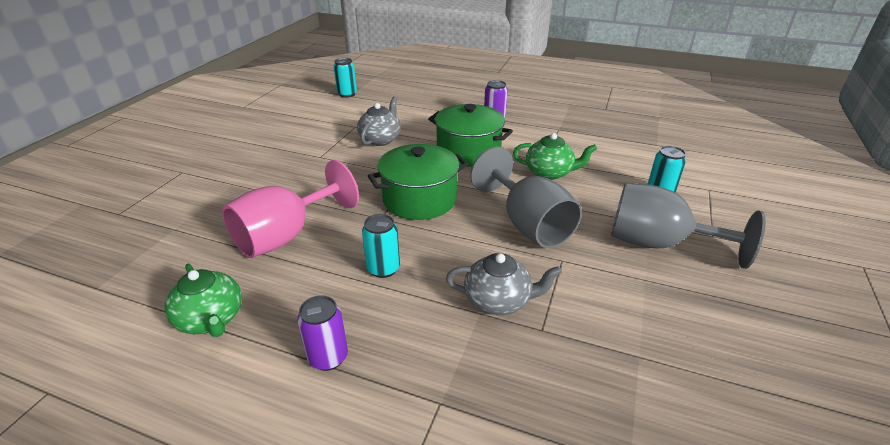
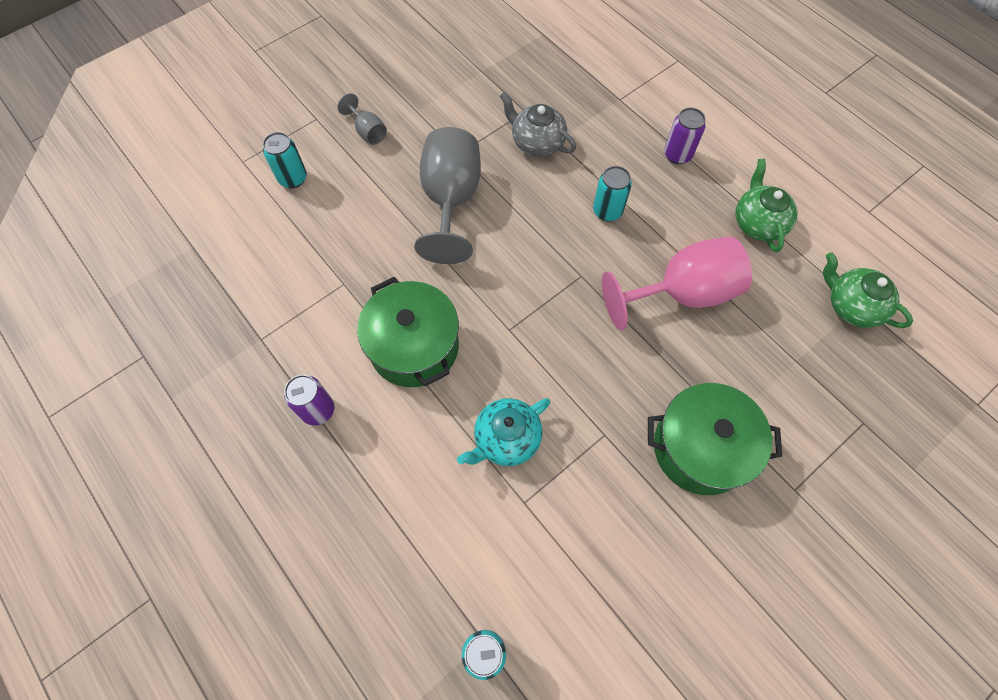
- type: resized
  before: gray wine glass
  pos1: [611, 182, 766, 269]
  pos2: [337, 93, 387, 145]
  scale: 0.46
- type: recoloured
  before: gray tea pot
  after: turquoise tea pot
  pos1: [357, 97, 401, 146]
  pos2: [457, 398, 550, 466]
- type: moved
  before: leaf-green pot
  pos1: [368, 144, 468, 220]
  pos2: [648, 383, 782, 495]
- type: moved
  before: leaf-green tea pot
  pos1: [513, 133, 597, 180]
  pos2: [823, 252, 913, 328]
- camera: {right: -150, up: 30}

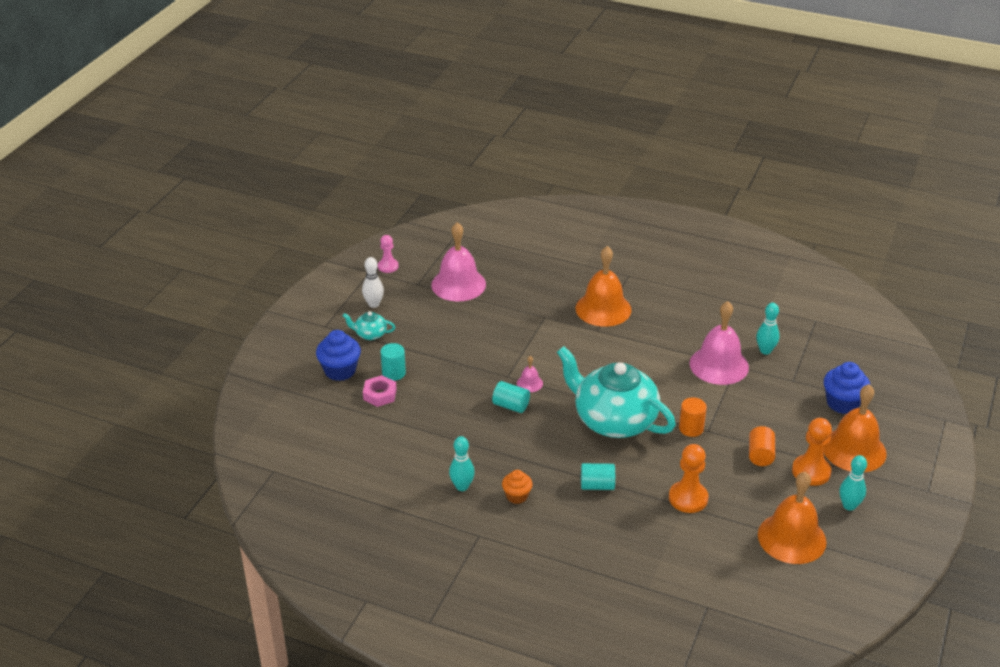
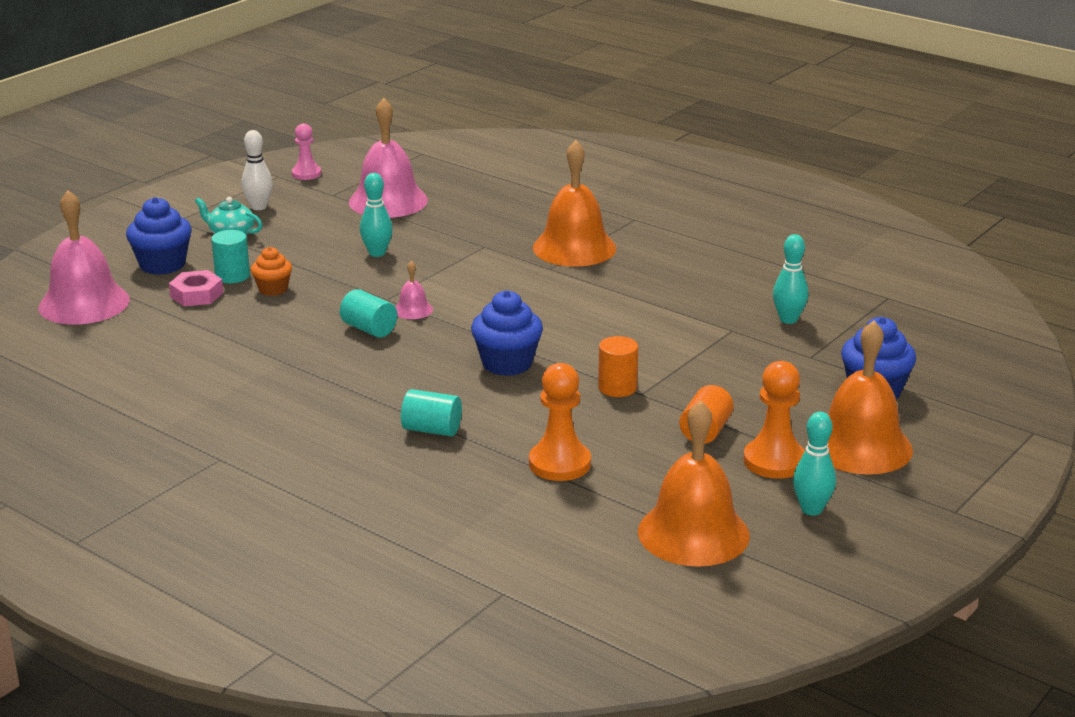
- type: moved
  before: rosy bell
  pos1: [690, 301, 749, 385]
  pos2: [38, 190, 130, 325]
- type: moved
  before: orange-coloured muffin
  pos1: [502, 470, 533, 504]
  pos2: [251, 247, 292, 296]
- type: moved
  before: turquoise skittle
  pos1: [449, 436, 475, 491]
  pos2: [360, 173, 393, 257]
- type: replaced
  before: turquoise tea pot
  after: blue muffin
  pos1: [557, 346, 676, 438]
  pos2: [471, 290, 543, 376]
- camera: {right: 15, up: -10}

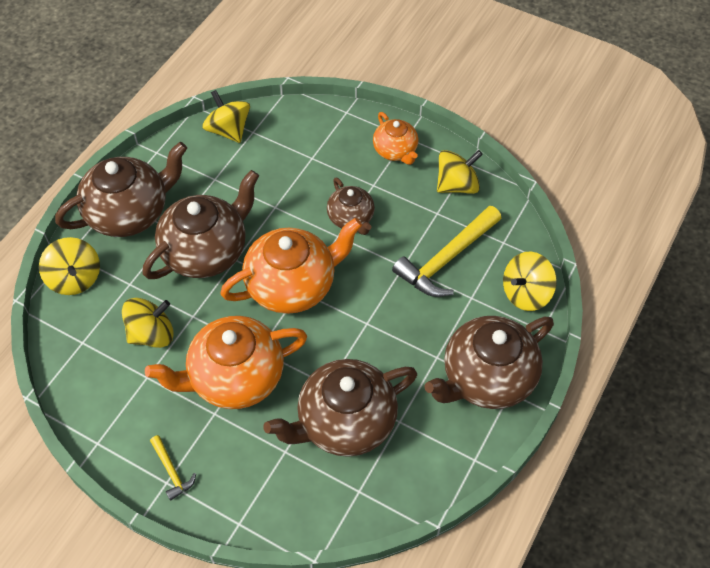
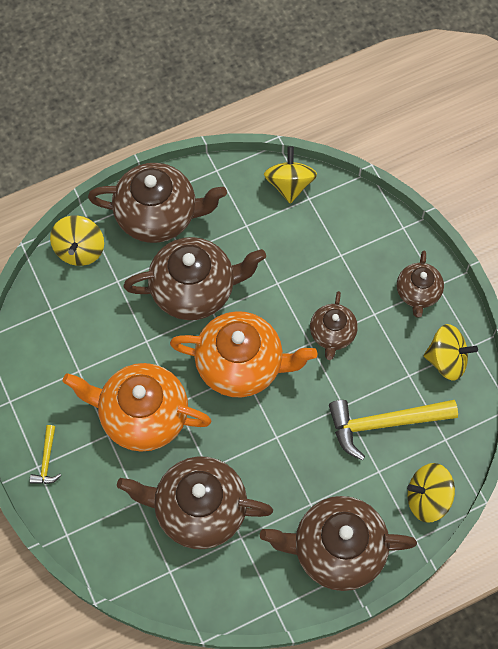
- type: recoloured
  before: orange-coloured tea pot
  after: russet tea pot
  pos1: [373, 112, 418, 165]
  pos2: [397, 250, 444, 317]
- type: removed
  before: golden spinning top
  pos1: [122, 298, 174, 348]
- camera: {right: 35, up: 10}

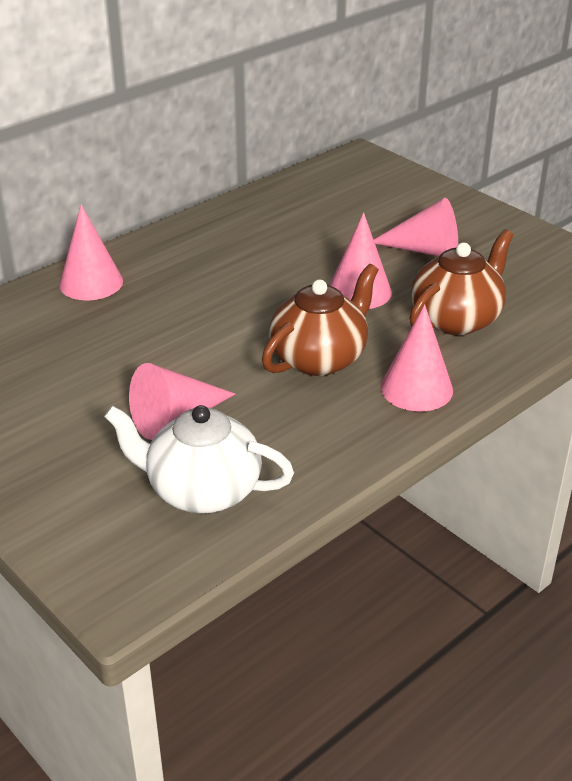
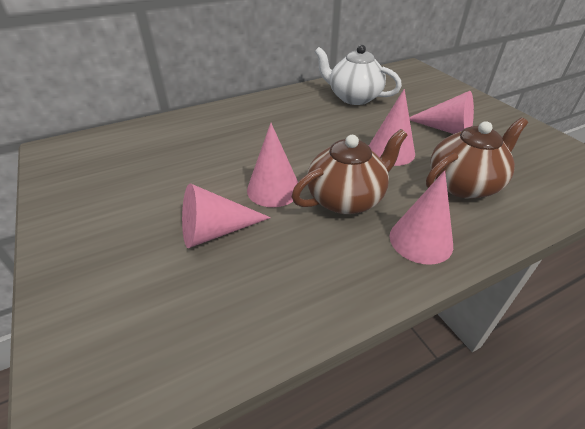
- type: moved
  before: rosy cone shape
  pos1: [59, 204, 123, 300]
  pos2: [247, 123, 298, 207]
- type: moved
  before: snow-white tea pot
  pos1: [104, 405, 294, 513]
  pos2: [315, 45, 402, 105]
- camera: {right: 15, up: 5}

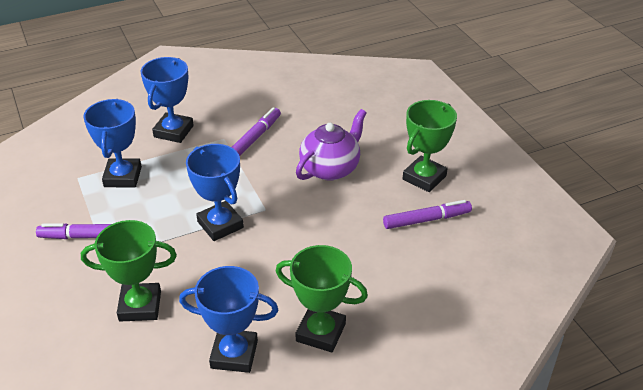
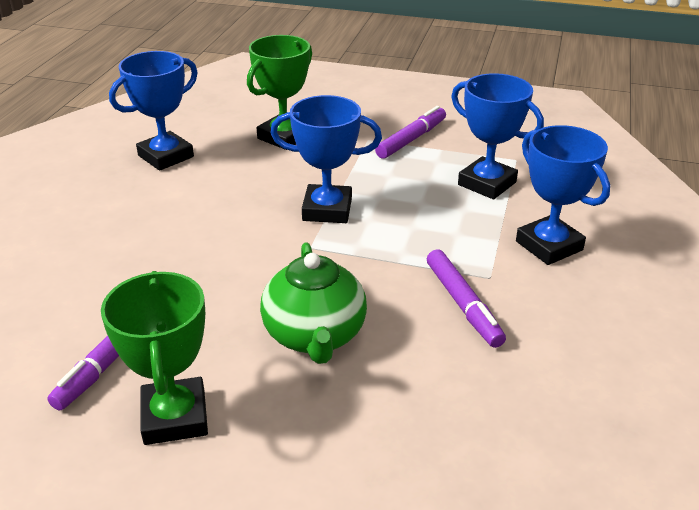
- type: recoloured
  before: royal purple tea pot
  after: leaf-green tea pot
  pos1: [296, 109, 367, 181]
  pos2: [260, 242, 367, 364]
- type: removed
  before: leaf-green award cup
  pos1: [276, 245, 368, 352]
- camera: {right: 130, up: -5}

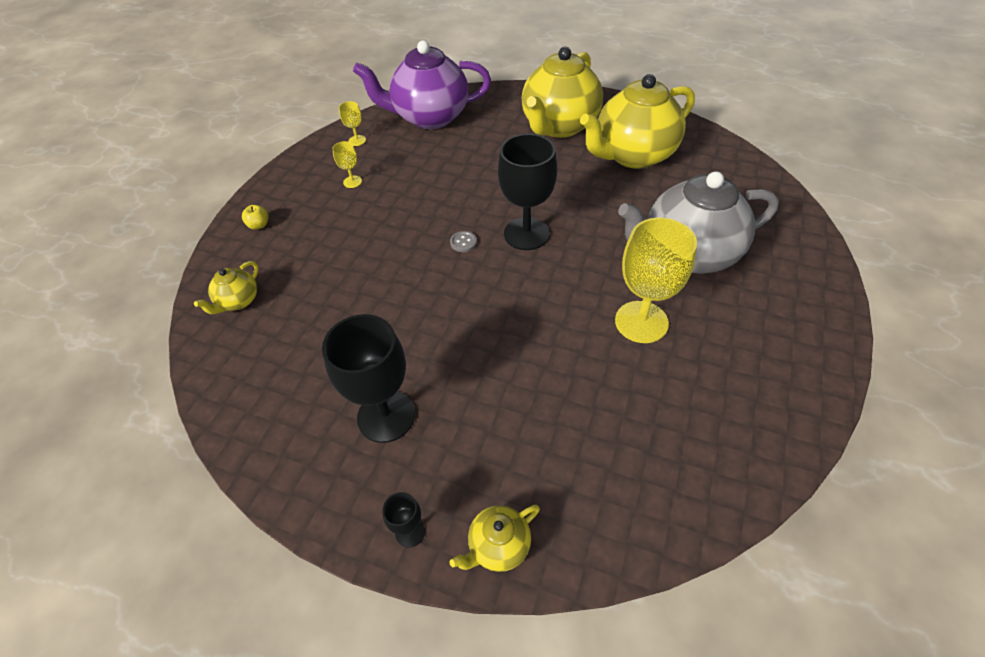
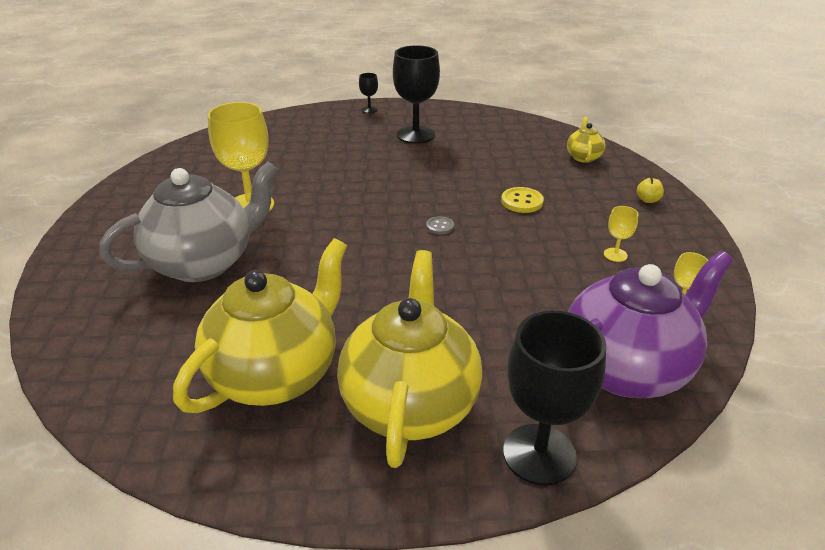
- type: added
  after: golden shirt button
  pos2: [501, 187, 544, 213]
- type: moved
  before: ebony wine glass
  pos1: [498, 134, 557, 250]
  pos2: [503, 311, 606, 486]
- type: removed
  before: golden tea pot
  pos1: [450, 505, 540, 572]
- camera: {right: 155, up: -15}

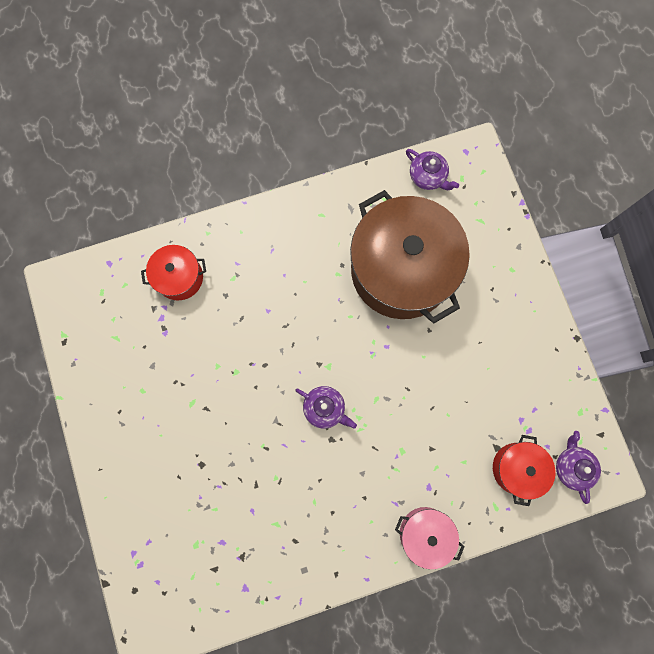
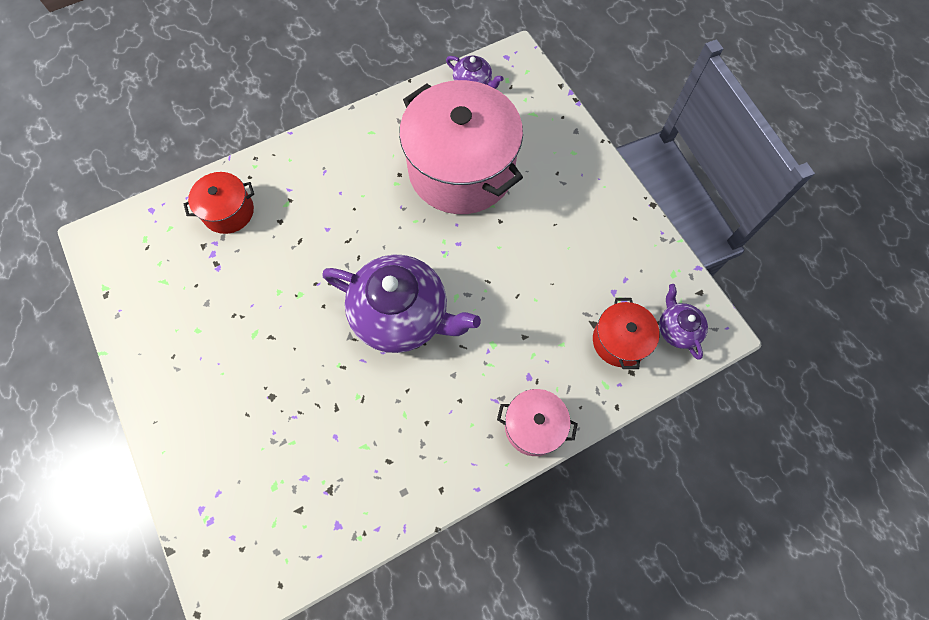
- type: resized
  before: royal purple tea pot
  pos1: [296, 386, 357, 429]
  pos2: [322, 255, 481, 353]
  scale: 2.13
- type: recoloured
  before: russet pot
  after: rosy pot
  pos1: [350, 190, 470, 324]
  pos2: [399, 80, 523, 214]
- camera: {right: -10, up: -10}

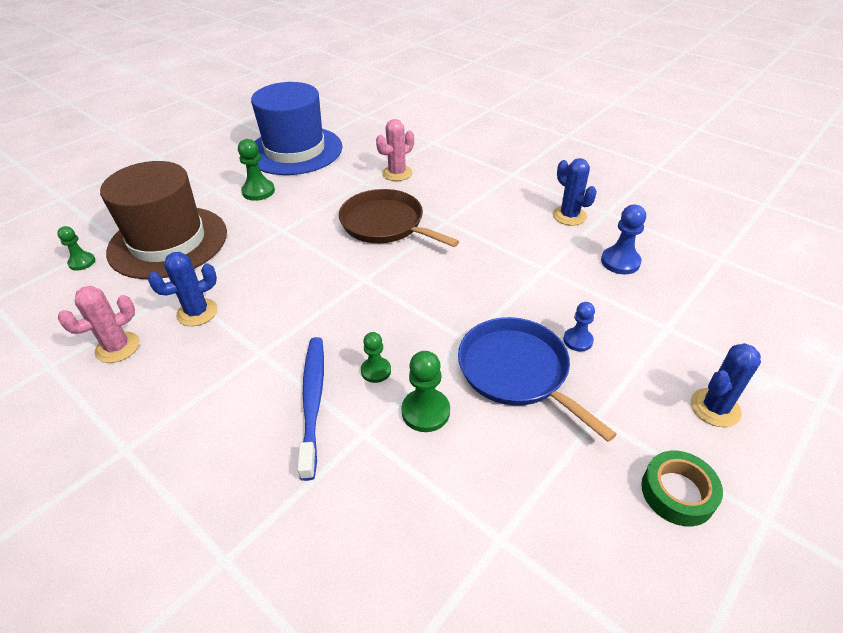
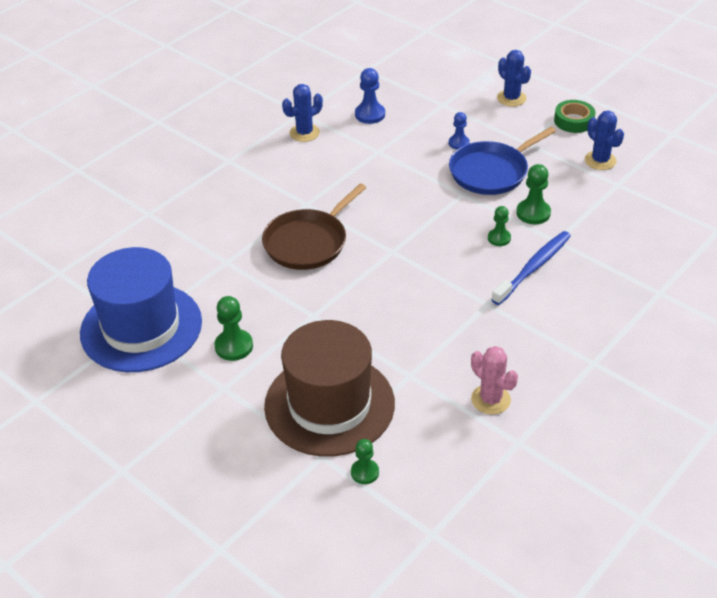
- type: turned
  before: blue toothbrush
  pos1: [297, 337, 324, 481]
  pos2: [491, 231, 571, 305]
  turn: 135
- type: moved
  before: blue saguaro cactus
  pos1: [148, 252, 218, 326]
  pos2: [585, 111, 624, 170]
- type: removed
  before: rosy saguaro cactus
  pos1: [376, 119, 414, 181]
- camera: {right: -90, up: 0}

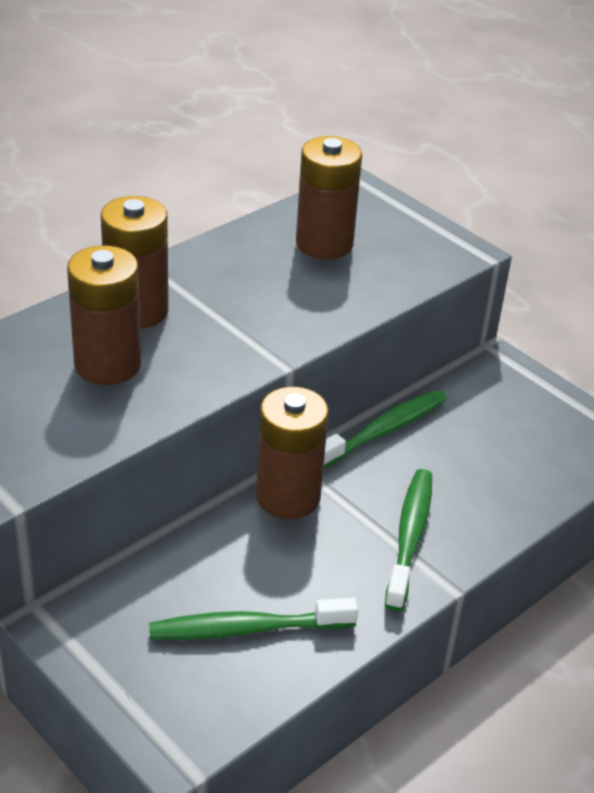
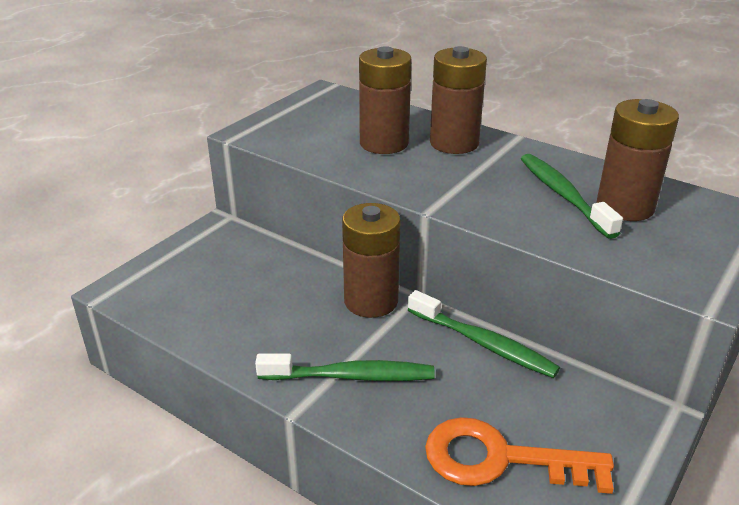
- type: added
  after: orange-coloured door key
  pos2: [425, 417, 614, 494]
- type: moved
  before: leaf-green toothbrush
  pos1: [149, 597, 358, 640]
  pos2: [521, 154, 623, 239]
- camera: {right: 80, up: -5}

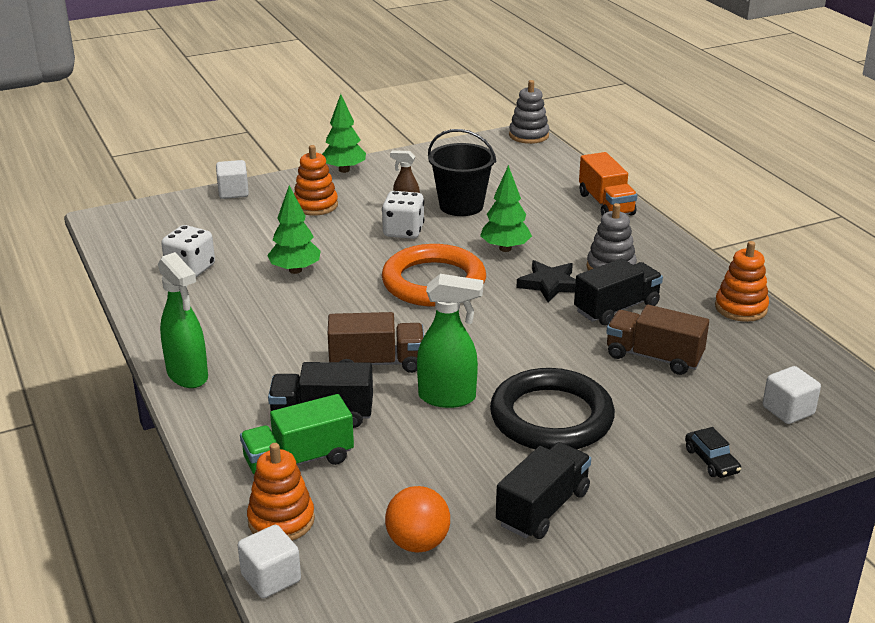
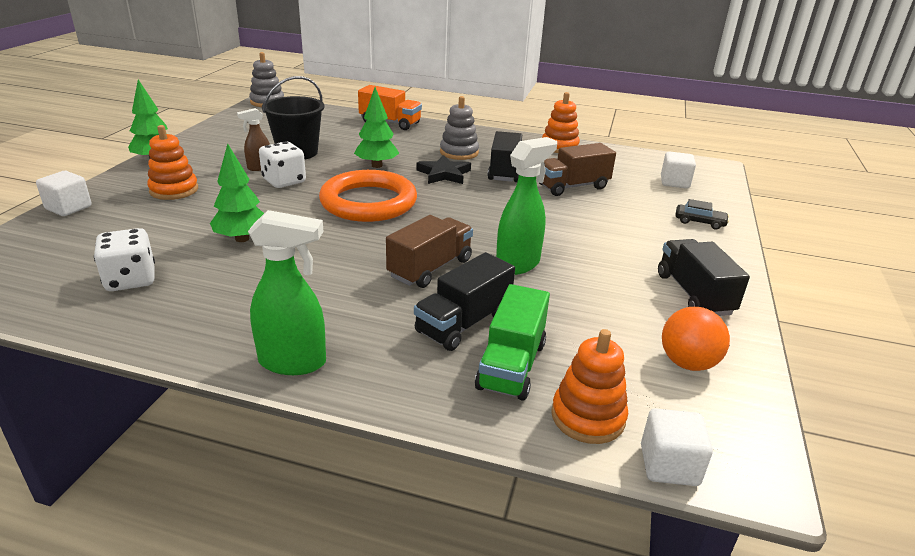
- type: removed
  before: ebony hoop
  pos1: [490, 368, 615, 449]
- camera: {right: -50, up: 0}

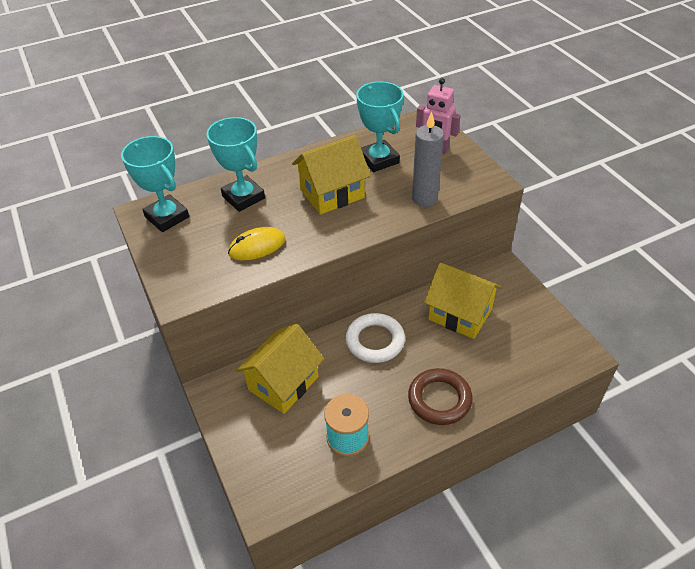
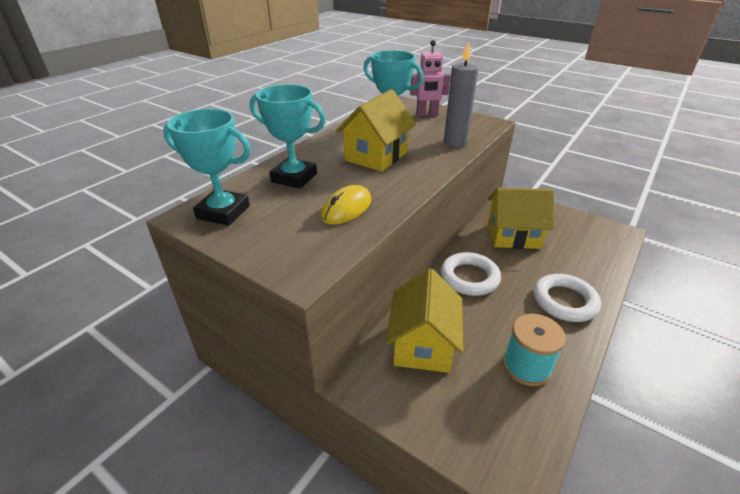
- type: recoloured
  before: russet hoop
  after: snow-white hoop
  pos1: [408, 368, 473, 425]
  pos2: [534, 274, 601, 322]
- camera: {right: -30, up: -10}

